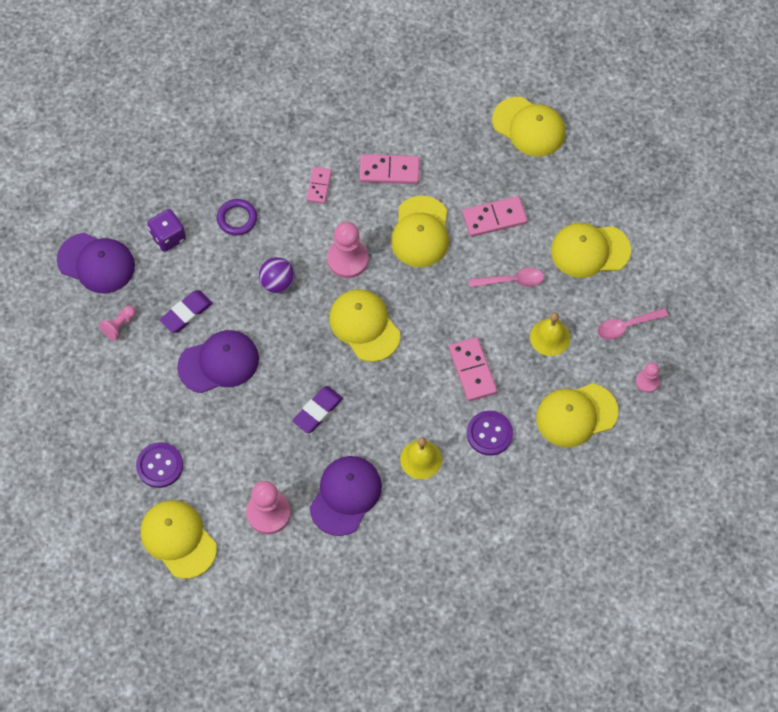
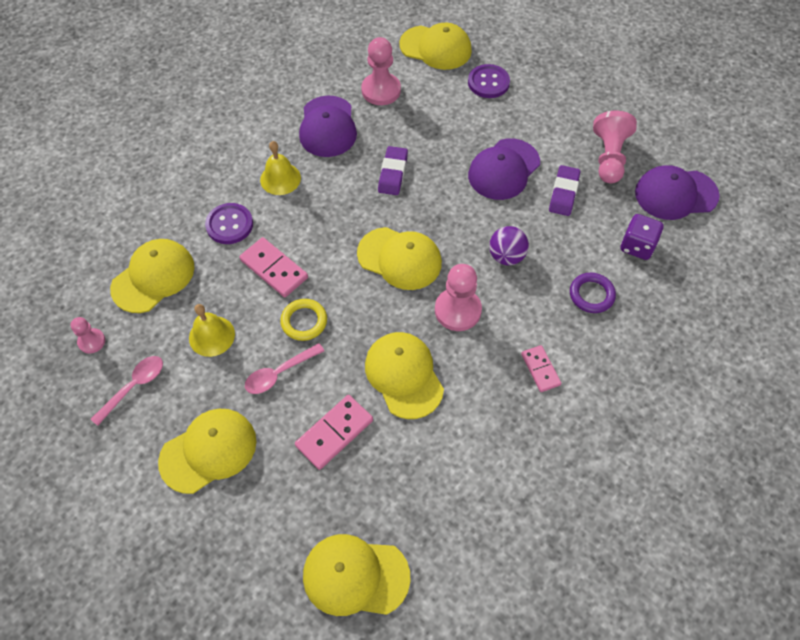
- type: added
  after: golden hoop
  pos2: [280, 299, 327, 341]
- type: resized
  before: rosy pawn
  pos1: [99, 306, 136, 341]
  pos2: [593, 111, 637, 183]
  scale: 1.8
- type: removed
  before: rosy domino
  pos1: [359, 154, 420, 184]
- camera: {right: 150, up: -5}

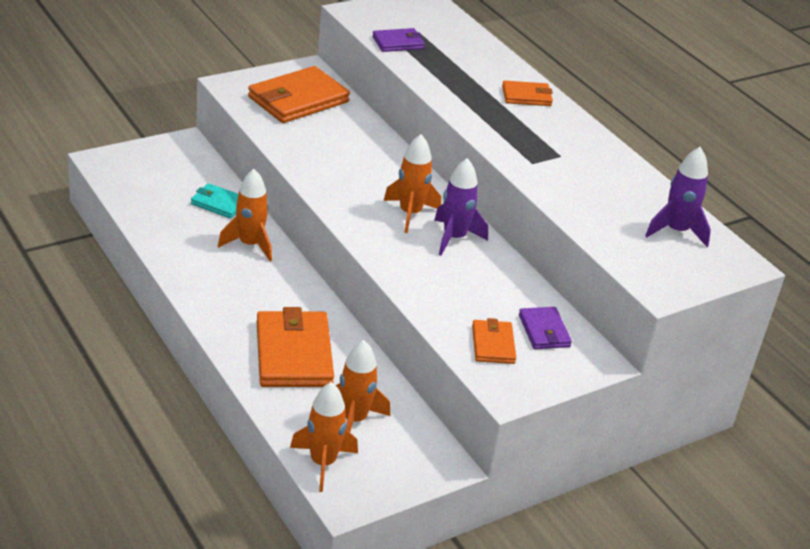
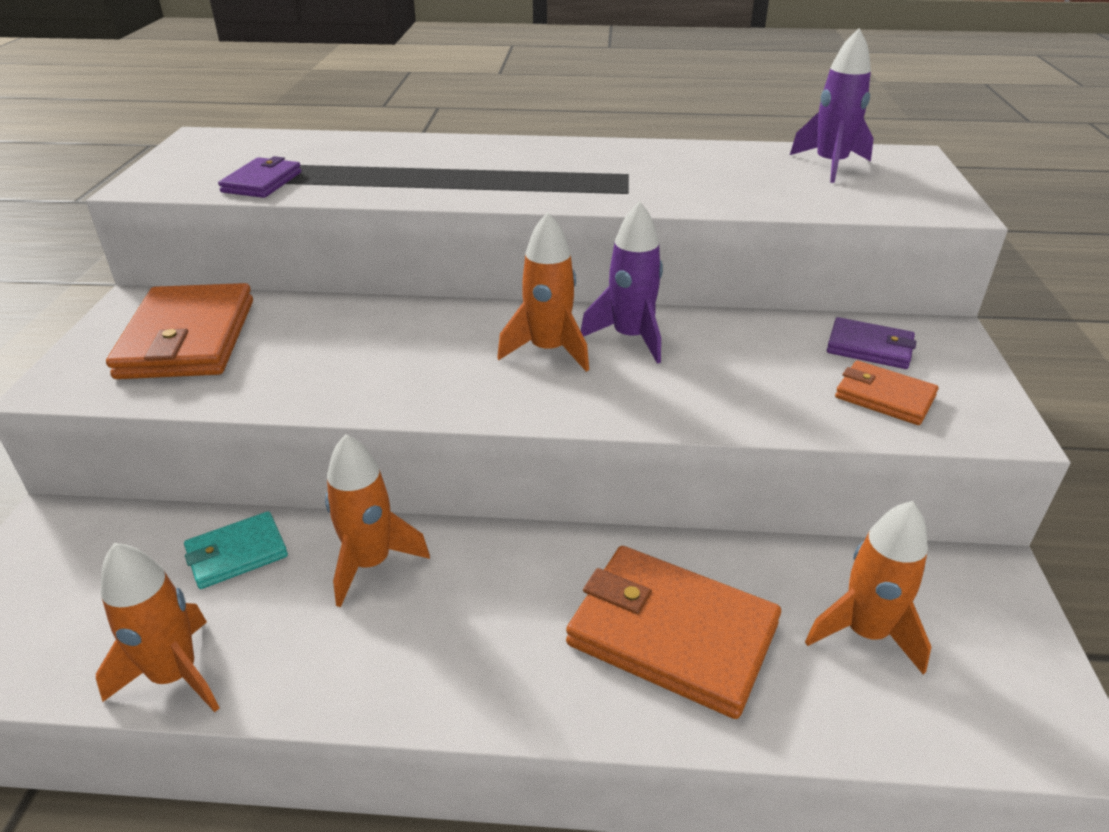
- type: moved
  before: orange-coloured rocket
  pos1: [290, 382, 358, 492]
  pos2: [96, 543, 220, 712]
- type: removed
  before: orange-coloured wallet
  pos1: [502, 81, 553, 106]
- camera: {right: -50, up: 0}

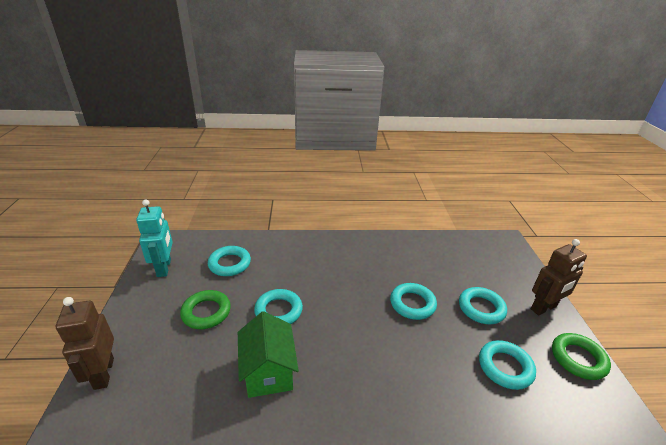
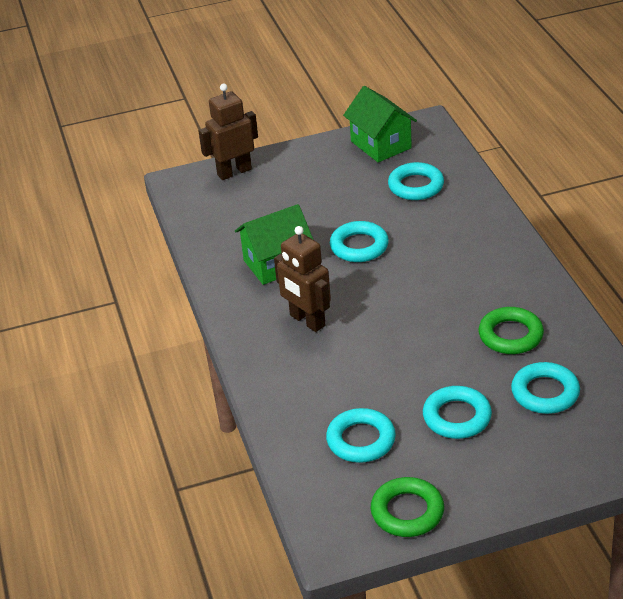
- type: moved
  before: russet robot
  pos1: [531, 239, 587, 316]
  pos2: [274, 226, 331, 332]
- type: replaced
  before: turquoise robot
  after: leaf-green cottage
  pos1: [136, 199, 173, 277]
  pos2: [343, 86, 417, 162]
- type: moved
  before: leaf-green hoop
  pos1: [180, 290, 231, 329]
  pos2: [479, 307, 544, 354]
- type: moved
  before: turquoise hoop
  pos1: [390, 283, 437, 320]
  pos2: [511, 362, 580, 414]
- camera: {right: 80, up: 5}

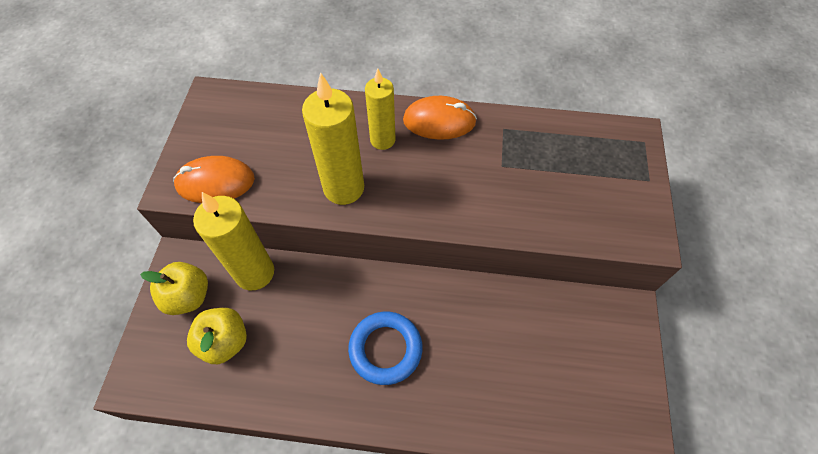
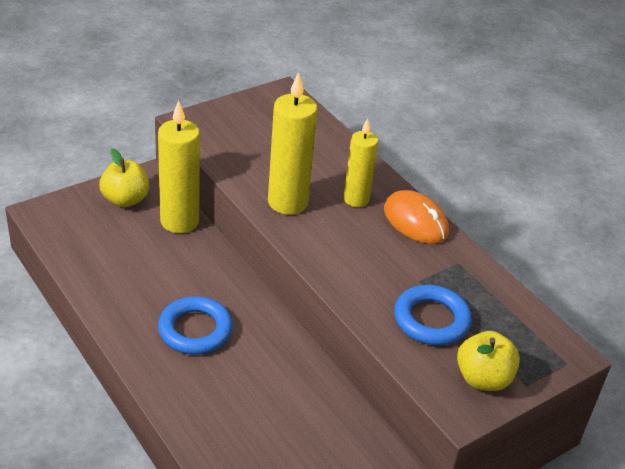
- type: added
  after: blue hoop
  pos2: [394, 285, 472, 345]
- type: moved
  before: golden toy apple
  pos1: [187, 308, 247, 364]
  pos2: [457, 331, 520, 391]
- type: removed
  before: orange-coloured PC mouse
  pos1: [173, 156, 255, 203]
- camera: {right: 45, up: -20}

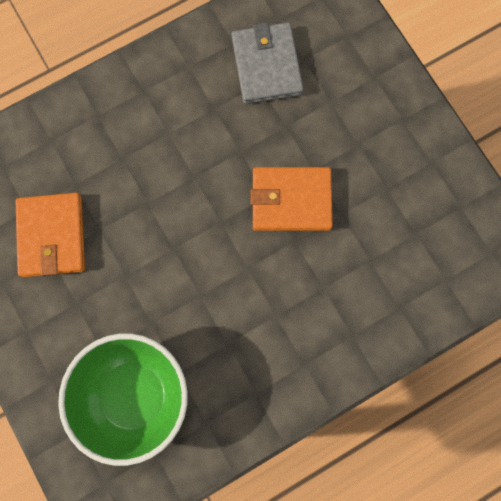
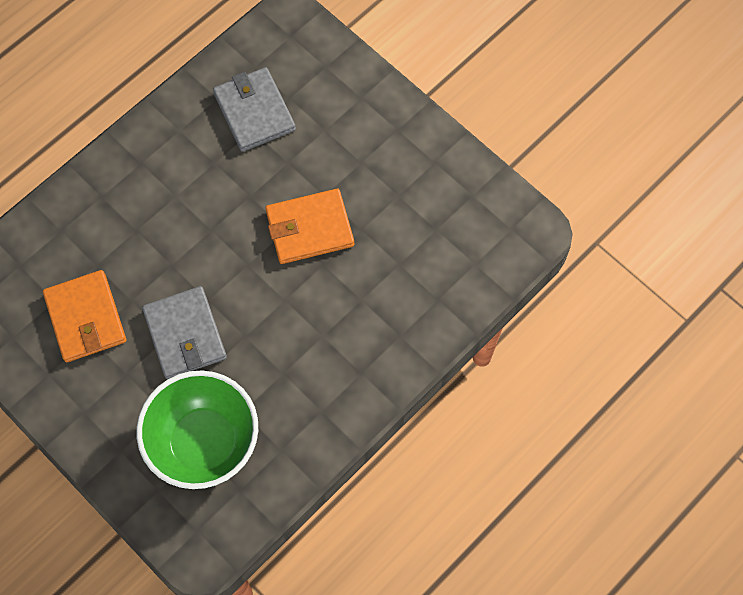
- type: added
  after: gray wallet
  pos2: [142, 286, 227, 379]
- camera: {right: -15, up: -10}

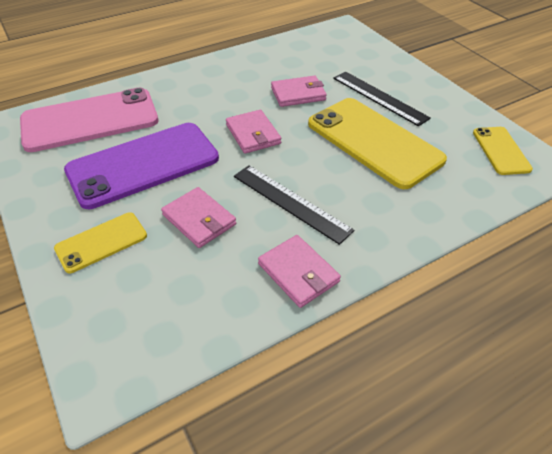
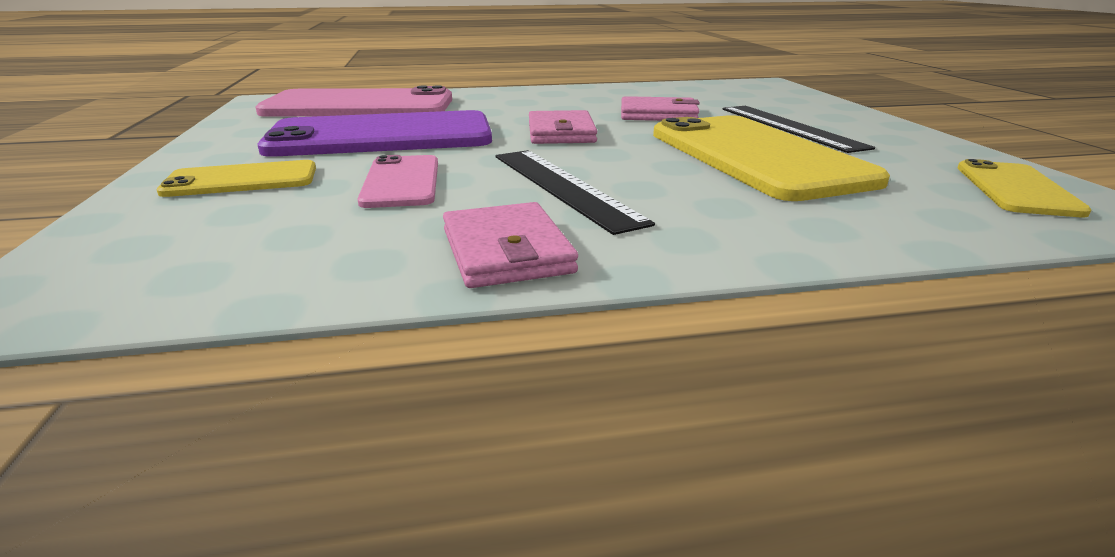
- type: replaced
  before: rosy wallet
  after: rosy mobile phone
  pos1: [161, 187, 236, 248]
  pos2: [357, 155, 438, 208]
- camera: {right: 20, up: -20}

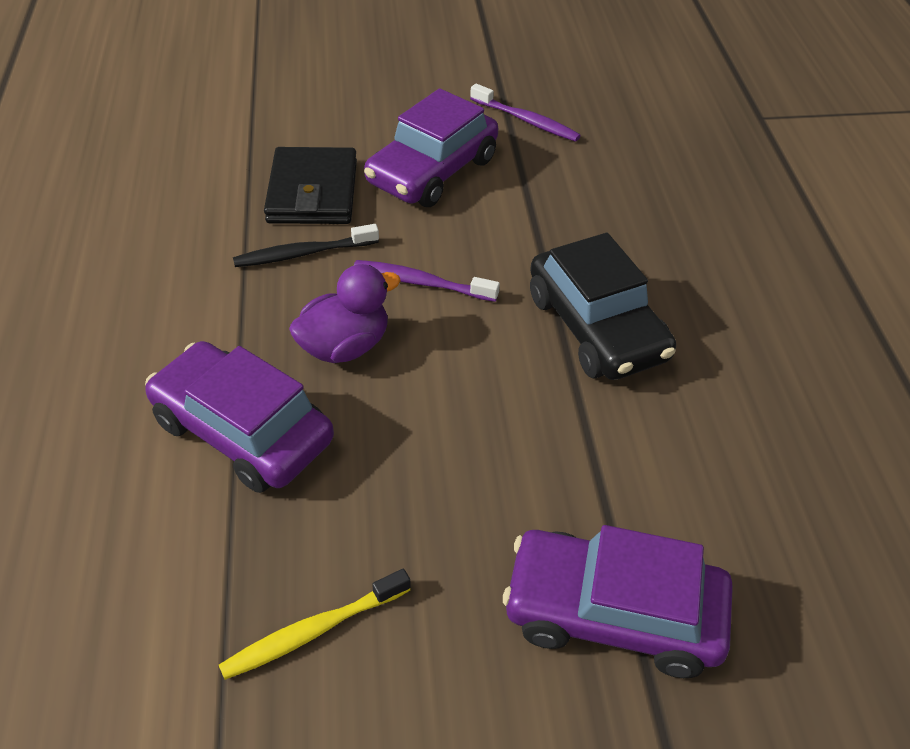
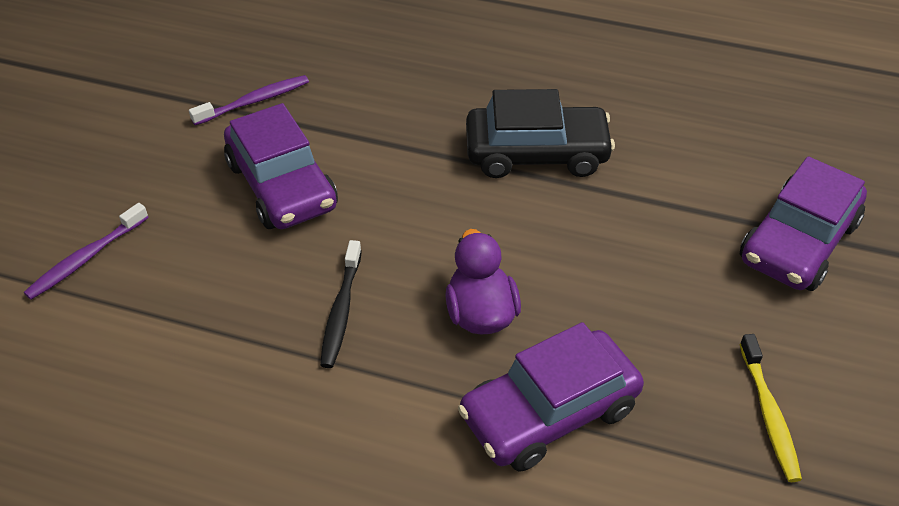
- type: moved
  before: royal purple toothbrush
  pos1: [354, 260, 500, 302]
  pos2: [24, 203, 148, 300]
- type: removed
  before: ebony wallet
  pos1: [264, 147, 357, 224]
- camera: {right: -65, up: 0}

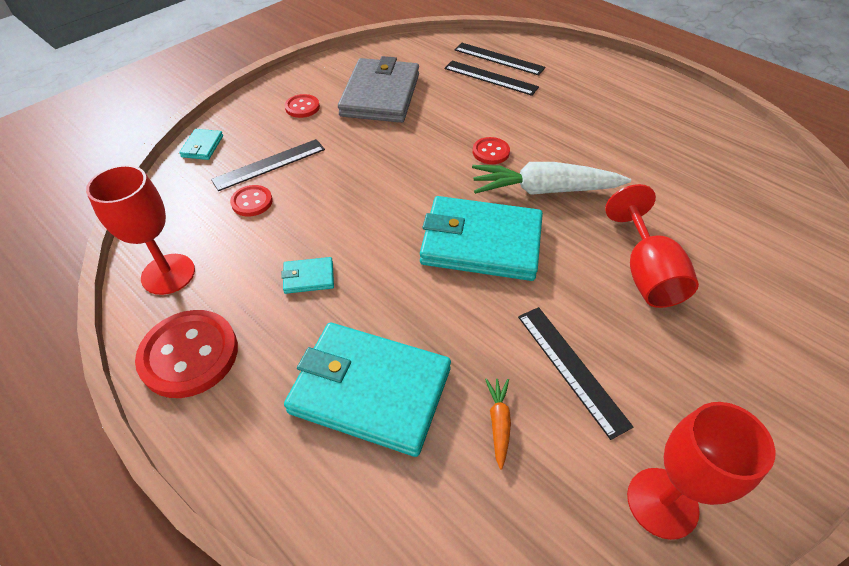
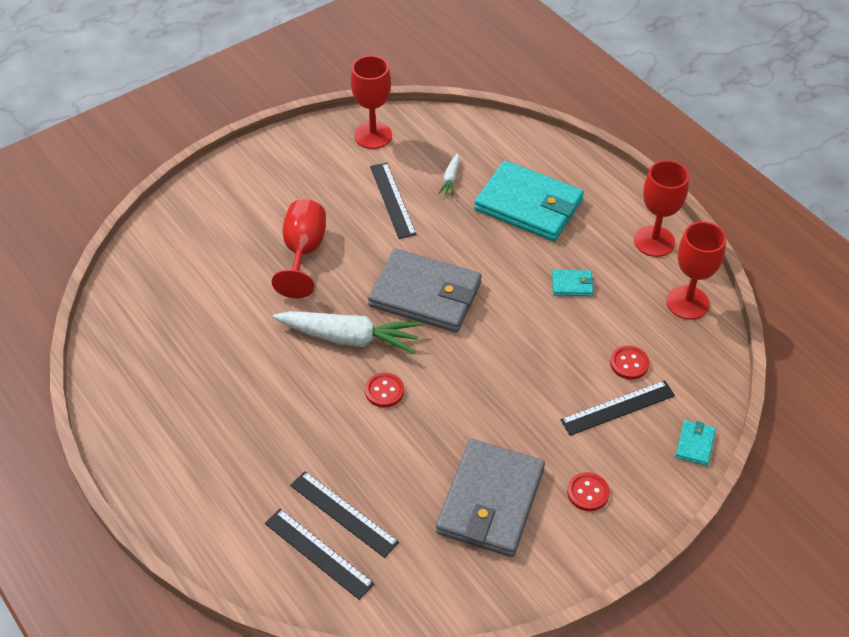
- type: recoloured
  before: turquoise wallet
  after: gray wallet
  pos1: [420, 196, 543, 281]
  pos2: [368, 249, 482, 333]
- type: recoloured
  before: orange-coloured carrot
  after: snow-white carrot
  pos1: [485, 378, 511, 469]
  pos2: [438, 153, 459, 196]
- type: replaced
  before: red shirt button
  after: red wine glass
  pos1: [135, 310, 238, 398]
  pos2: [634, 160, 689, 257]
- camera: {right: -170, up: 0}

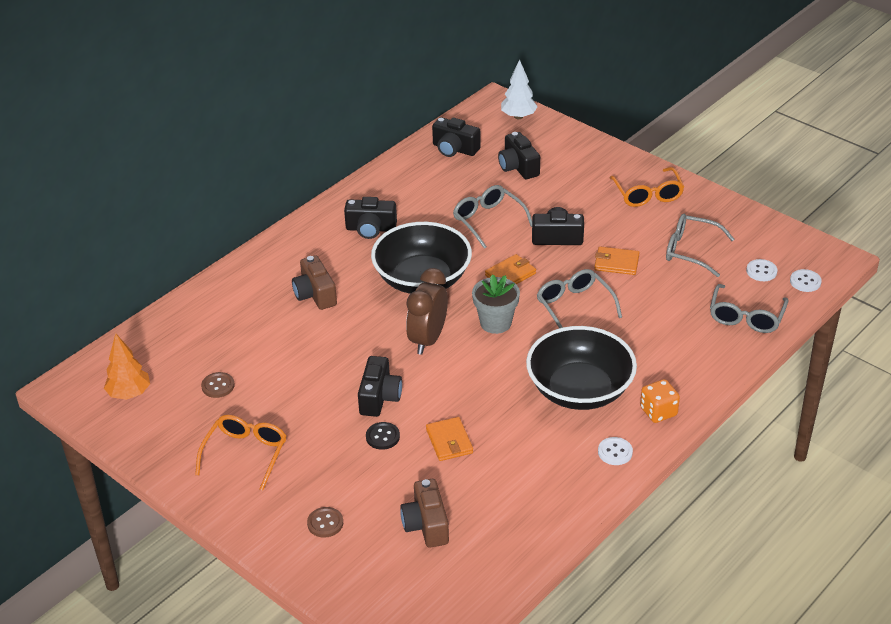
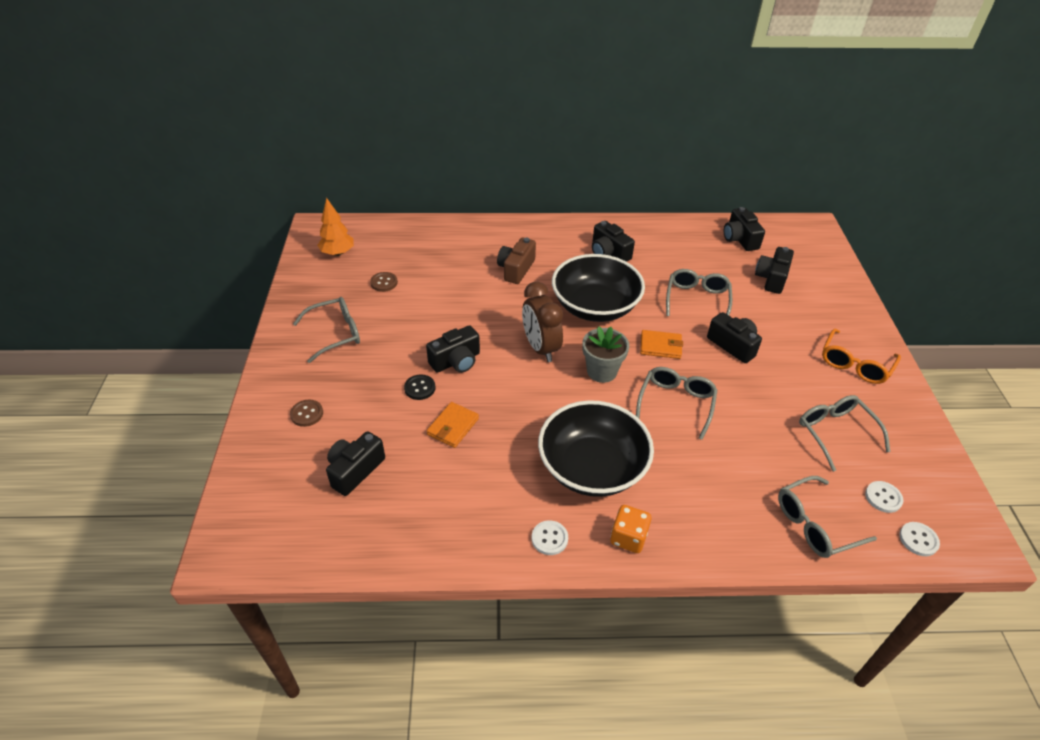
- type: recoloured
  before: orange-coloured spectacles
  after: gray spectacles
  pos1: [195, 415, 286, 491]
  pos2: [293, 297, 360, 363]
- type: recoloured
  before: russet camera
  after: ebony camera
  pos1: [400, 479, 449, 548]
  pos2: [326, 431, 385, 496]
- type: turned
  before: russet bedside clock
  pos1: [406, 268, 448, 355]
  pos2: [522, 282, 563, 362]
  turn: -90
- type: removed
  before: snow-white fir tree
  pos1: [501, 59, 538, 119]
- type: removed
  before: orange-coloured wallet
  pos1: [594, 247, 640, 275]
- camera: {right: 45, up: 5}

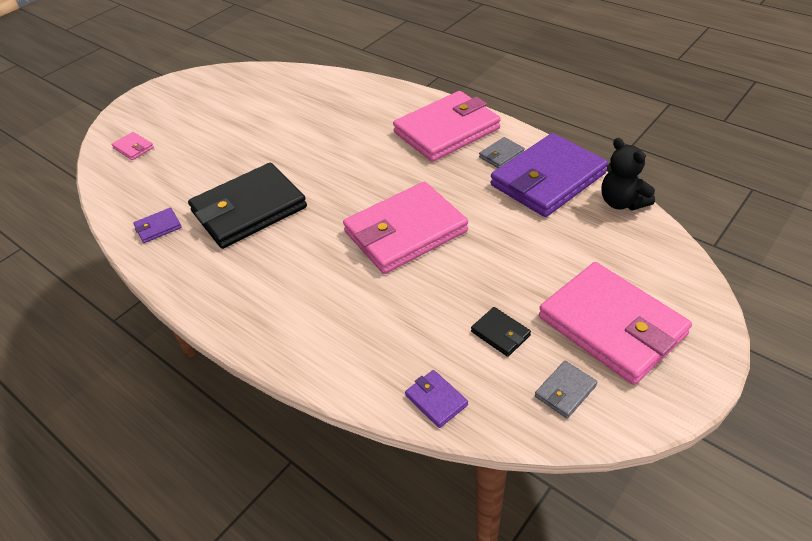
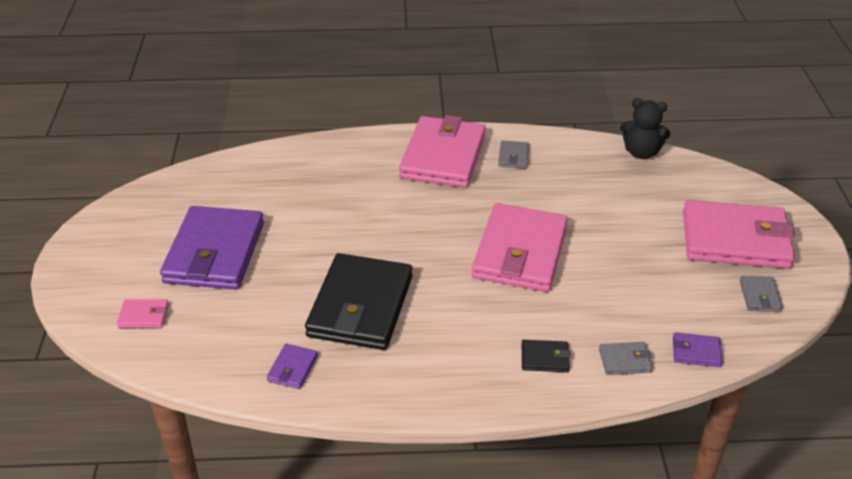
- type: moved
  before: royal purple wallet
  pos1: [491, 133, 608, 217]
  pos2: [160, 206, 264, 290]
- type: moved
  before: ebony wallet
  pos1: [471, 307, 531, 357]
  pos2: [522, 340, 571, 372]
- type: added
  after: gray wallet
  pos2: [599, 342, 653, 375]
- camera: {right: -45, up: -5}

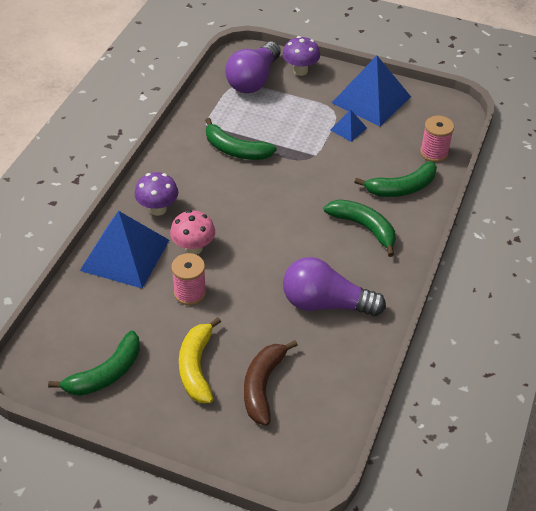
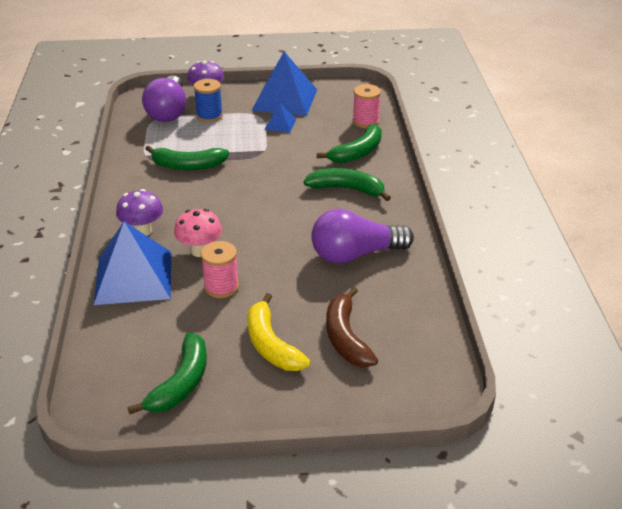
- type: added
  after: blue bobbin
  pos2: [194, 79, 223, 122]
- camera: {right: -25, up: -10}

